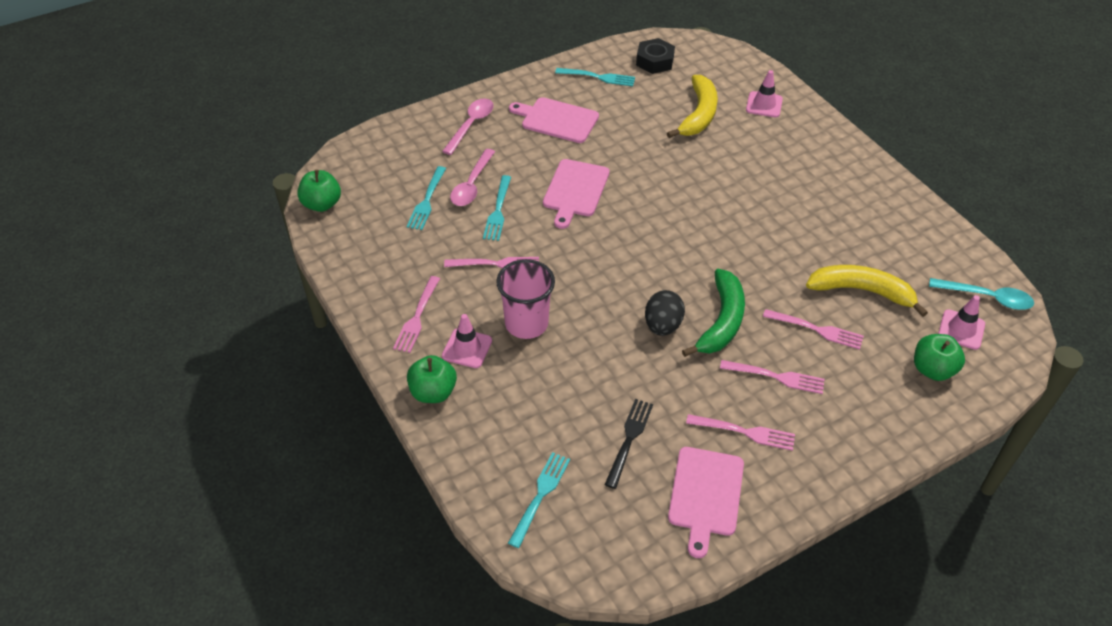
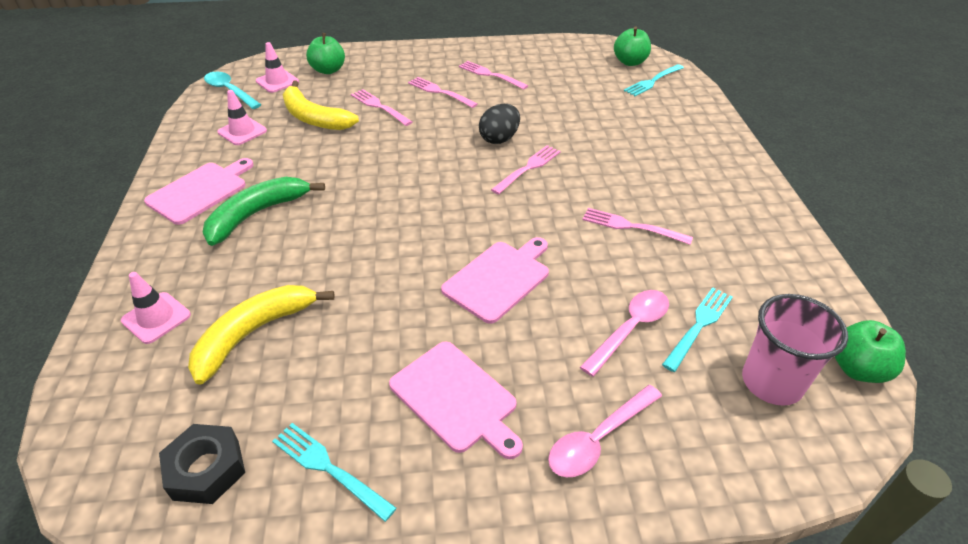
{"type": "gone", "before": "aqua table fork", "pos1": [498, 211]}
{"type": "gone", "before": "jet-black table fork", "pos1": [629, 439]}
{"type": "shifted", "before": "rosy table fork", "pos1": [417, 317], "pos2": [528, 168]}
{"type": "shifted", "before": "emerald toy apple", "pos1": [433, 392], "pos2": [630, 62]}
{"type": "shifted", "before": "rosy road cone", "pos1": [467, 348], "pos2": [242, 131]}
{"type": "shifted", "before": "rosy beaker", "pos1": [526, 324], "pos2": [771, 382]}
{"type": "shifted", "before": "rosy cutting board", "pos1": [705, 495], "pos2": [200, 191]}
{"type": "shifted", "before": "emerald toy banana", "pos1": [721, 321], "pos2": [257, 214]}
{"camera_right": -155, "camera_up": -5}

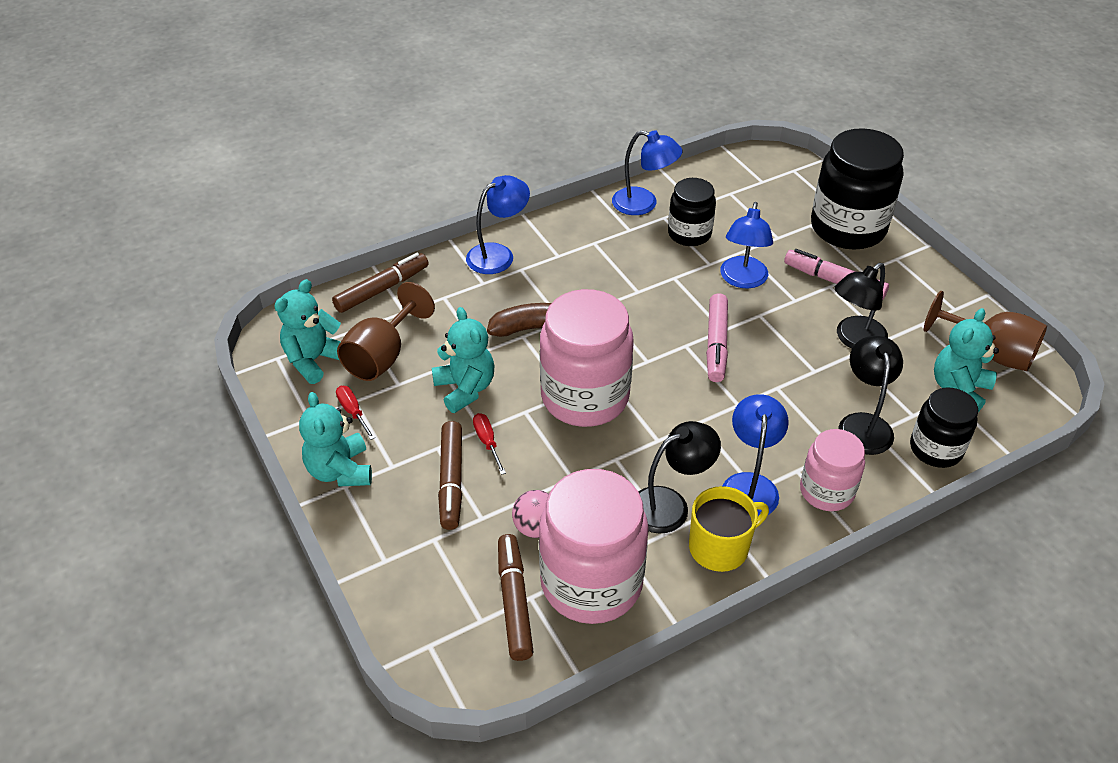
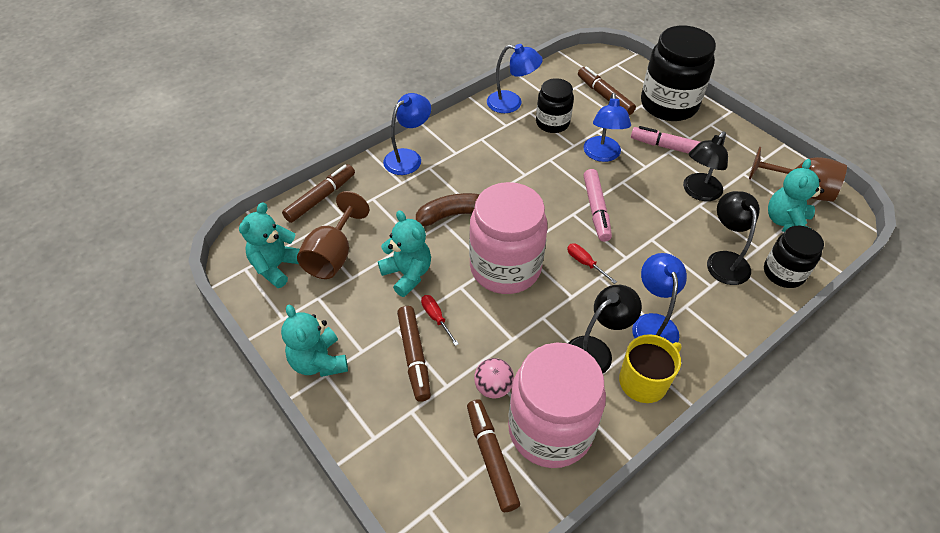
{"type": "gone", "before": "rosy preserve jar", "pos1": [826, 491]}
{"type": "new", "after": "dark brown marker", "pos2": [604, 96]}
{"type": "shifted", "before": "crimson hand screwdriver", "pos1": [353, 412], "pos2": [585, 263]}
{"camera_right": -10, "camera_up": 5}

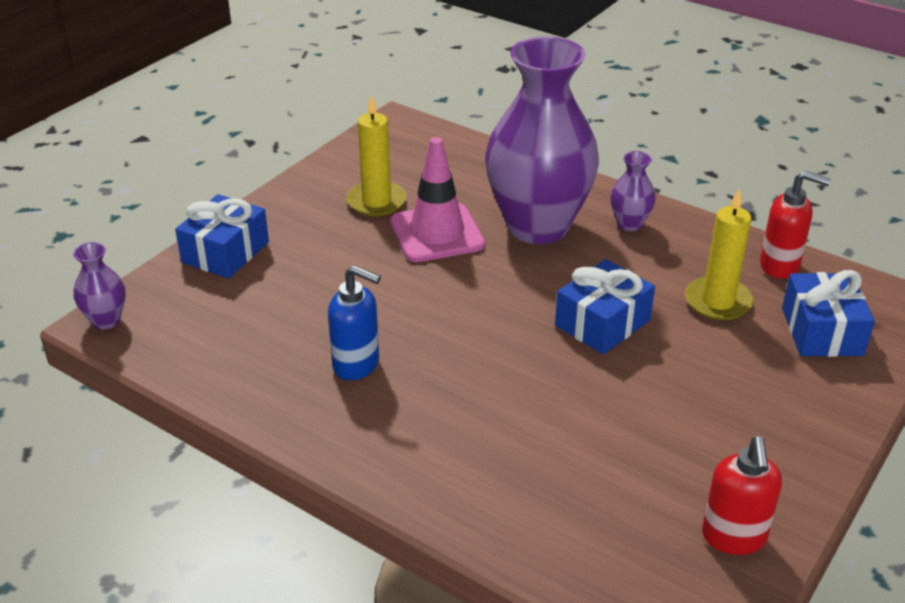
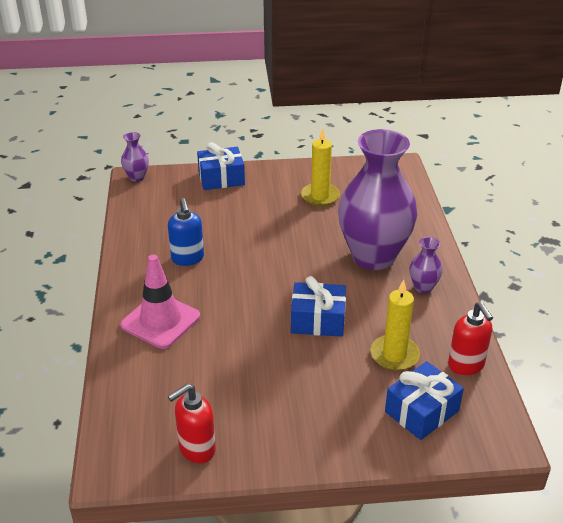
{"type": "shifted", "before": "rosy road cone", "pos1": [437, 233], "pos2": [160, 321]}
{"camera_right": 50, "camera_up": 0}

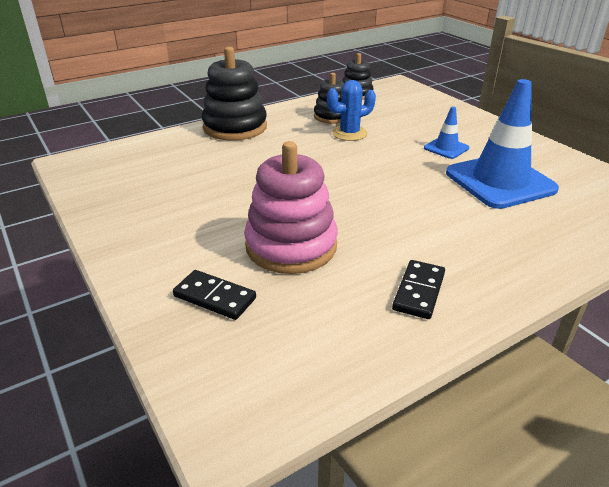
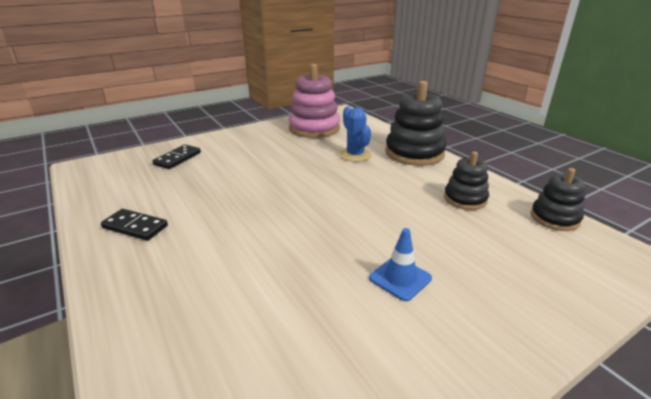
{"type": "gone", "before": "cobalt road cone", "pos1": [500, 181]}
{"type": "shifted", "before": "rosy stacking toy", "pos1": [291, 246], "pos2": [314, 128]}
{"type": "shifted", "before": "cobalt cactus", "pos1": [349, 133], "pos2": [355, 155]}
{"camera_right": 90, "camera_up": -5}

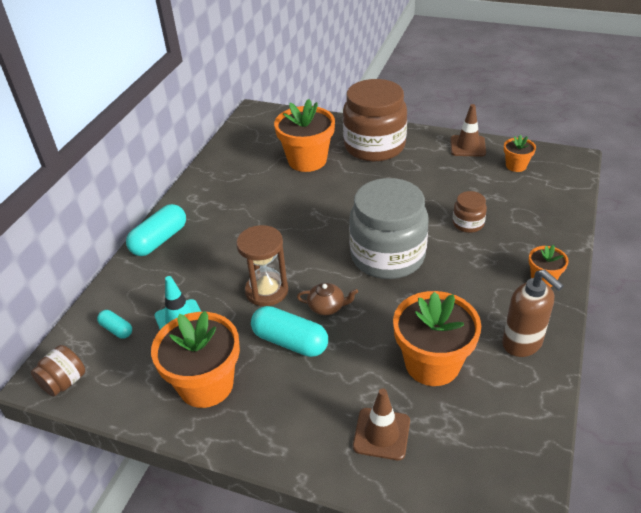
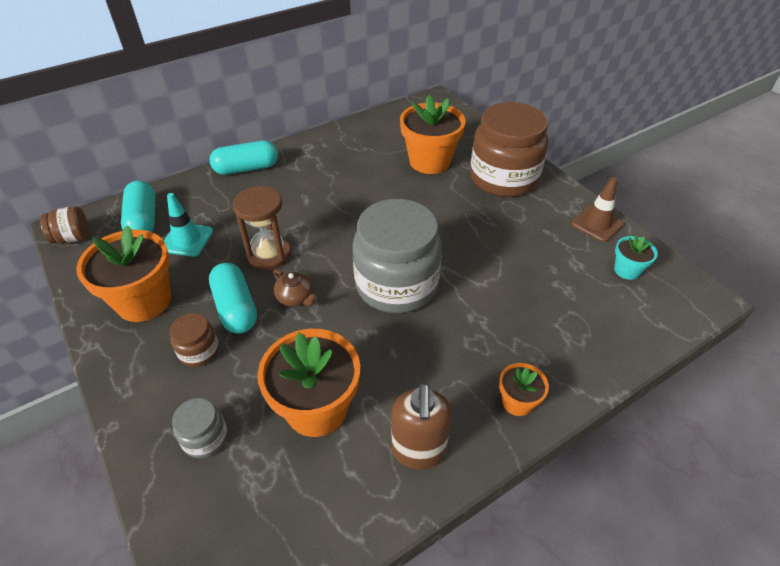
{"type": "shifted", "before": "dark brown preserve jar", "pos1": [468, 223], "pos2": [199, 351]}
{"type": "swapped", "before": "dark brown road cone", "after": "ash-grey preserve jar", "pos1": [381, 434], "pos2": [205, 438]}
{"type": "repainted", "before": "bright orange plant pot", "after": "aqua plant pot", "pos1": [516, 166], "pos2": [627, 270]}
{"type": "scaled", "before": "aqua pill shape", "pos1": [116, 329], "pos2": [143, 220], "scale": 1.86}
{"camera_right": 35, "camera_up": 5}

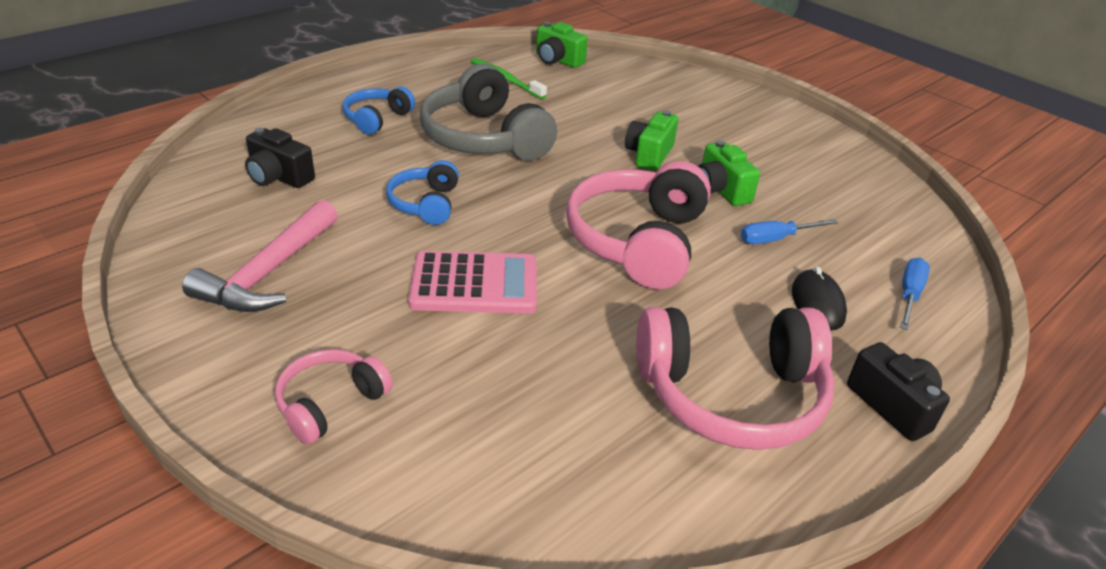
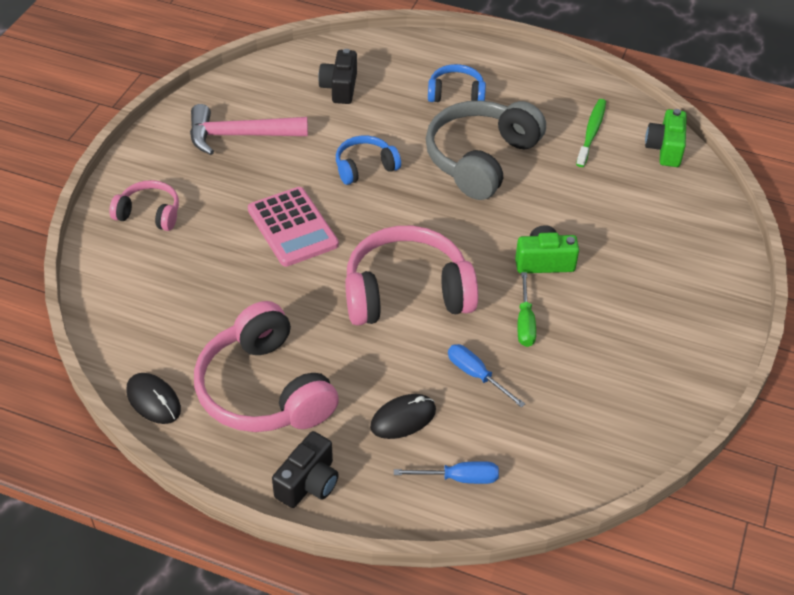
{"type": "new", "after": "jet-black mouse", "pos2": [153, 400]}
{"type": "swapped", "before": "emerald camera", "after": "emerald hand screwdriver", "pos1": [720, 190], "pos2": [525, 322]}
{"camera_right": 65, "camera_up": 10}

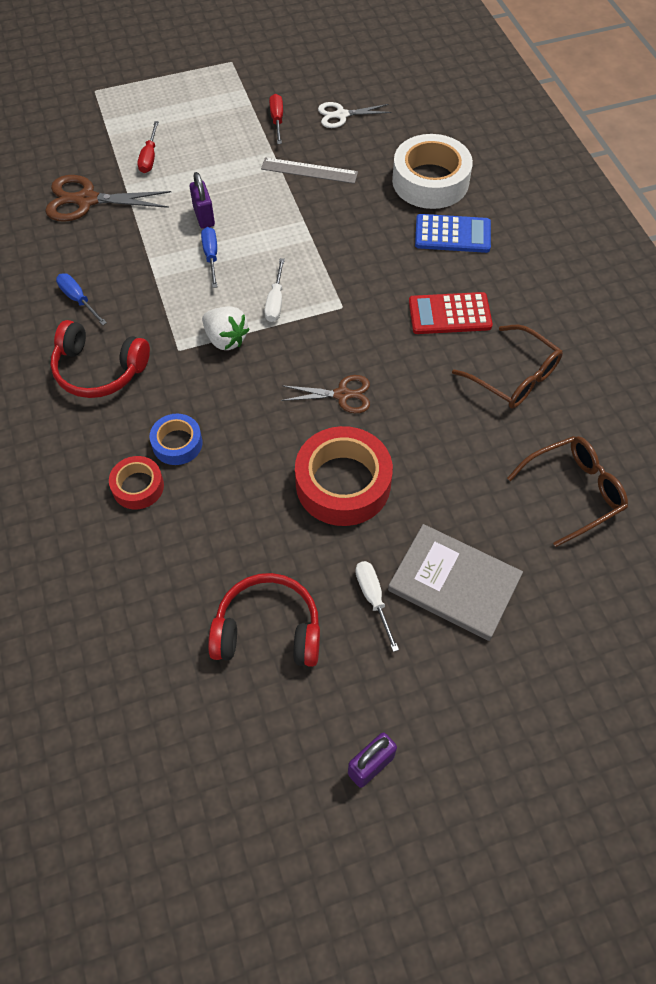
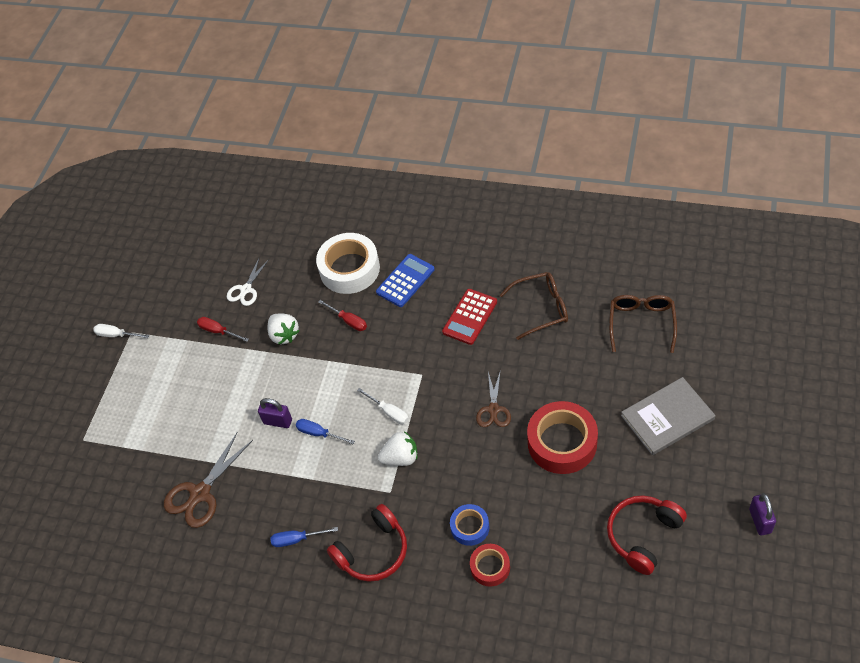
{"type": "shifted", "before": "crimson hand screwdriver", "pos1": [149, 157], "pos2": [348, 321]}
{"type": "shifted", "before": "pure white hand screwdriver", "pos1": [373, 599], "pos2": [116, 335]}
{"type": "swapped", "before": "ash-grey ruler", "after": "pure white strawberry", "pos1": [309, 170], "pos2": [284, 335]}
{"type": "rotated", "before": "dark brown scissors", "pos1": [342, 395], "pos2": [493, 409], "turn": 150}
{"camera_right": -50, "camera_up": -5}

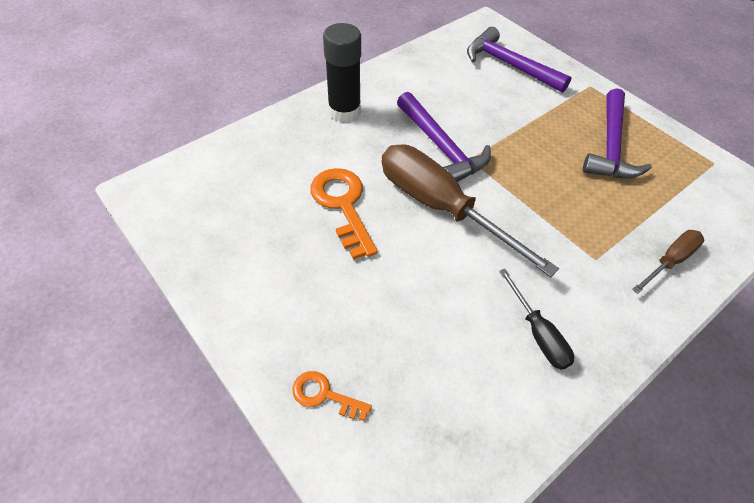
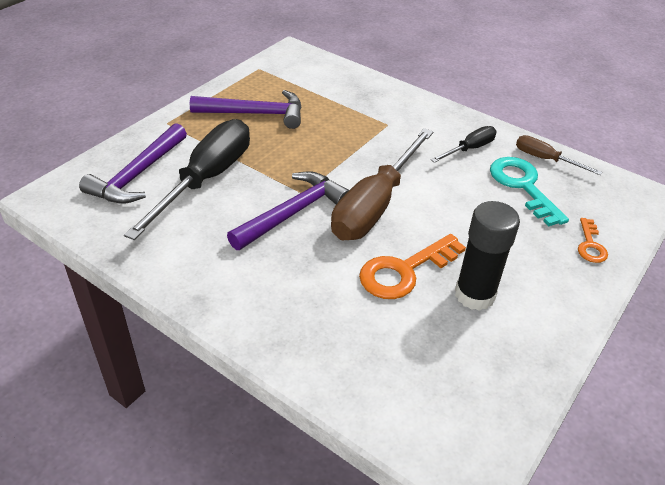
{"type": "new", "after": "jet-black hand screwdriver", "pos2": [206, 179]}
{"type": "new", "after": "aqua latchkey", "pos2": [522, 186]}
{"type": "shifted", "before": "jet-black glue stick", "pos1": [344, 111], "pos2": [474, 295]}
{"type": "shifted", "before": "dark brown hand screwdriver", "pos1": [670, 261], "pos2": [545, 159]}
{"camera_right": -105, "camera_up": -10}

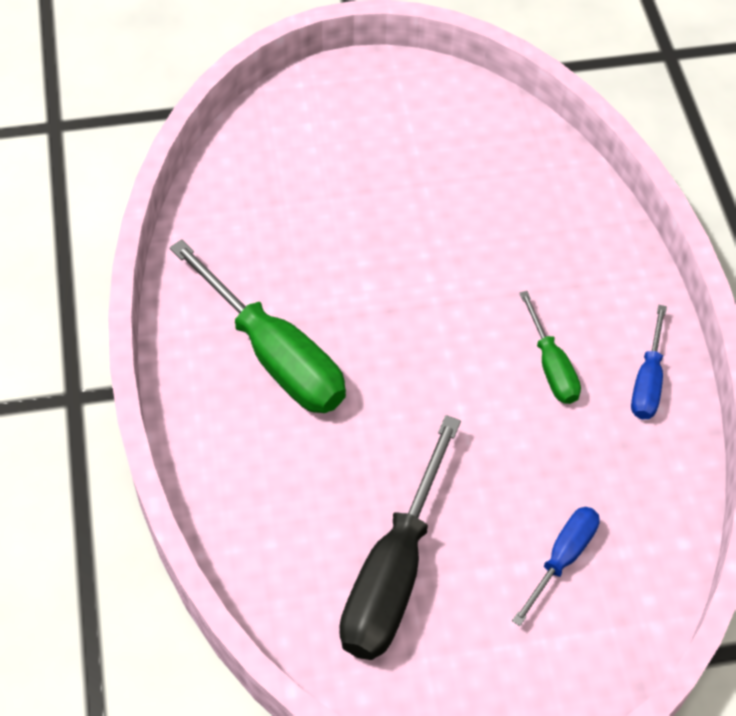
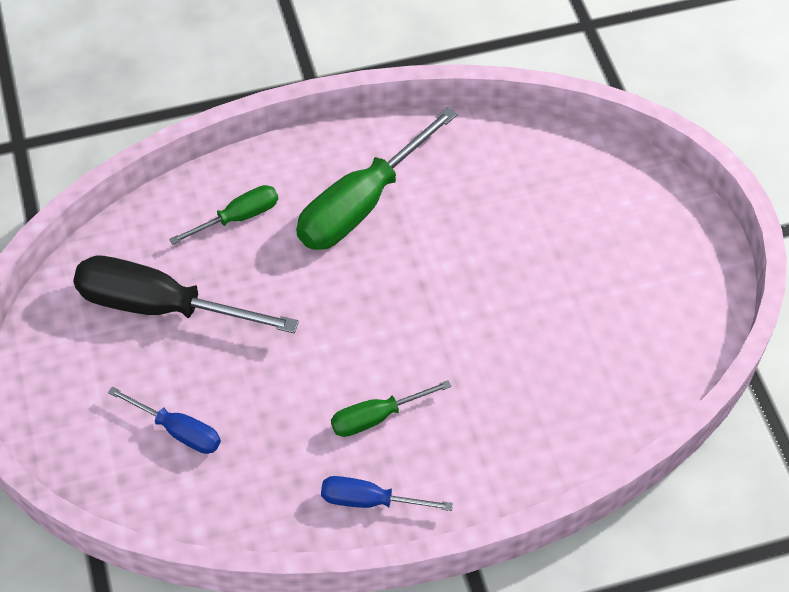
{"type": "new", "after": "emerald hand screwdriver", "pos2": [238, 217]}
{"camera_right": 85, "camera_up": 0}

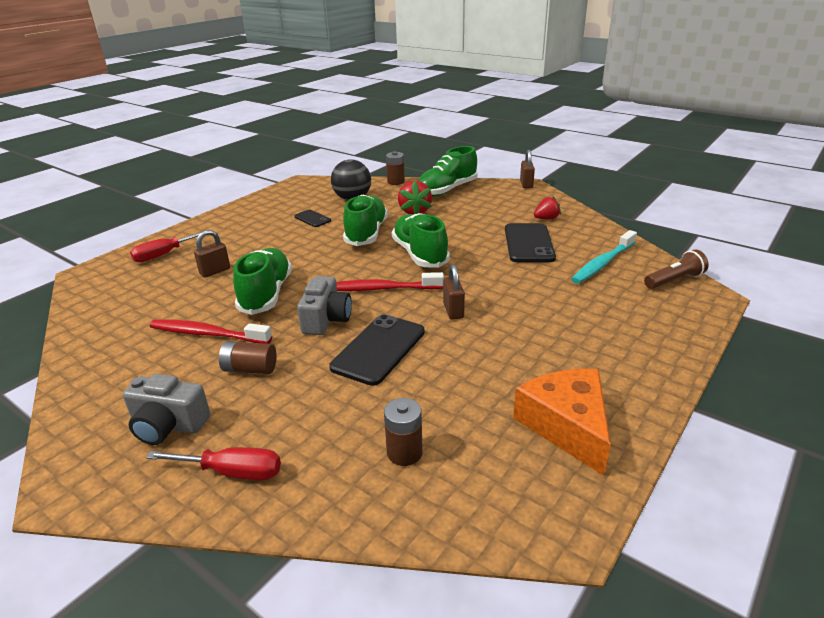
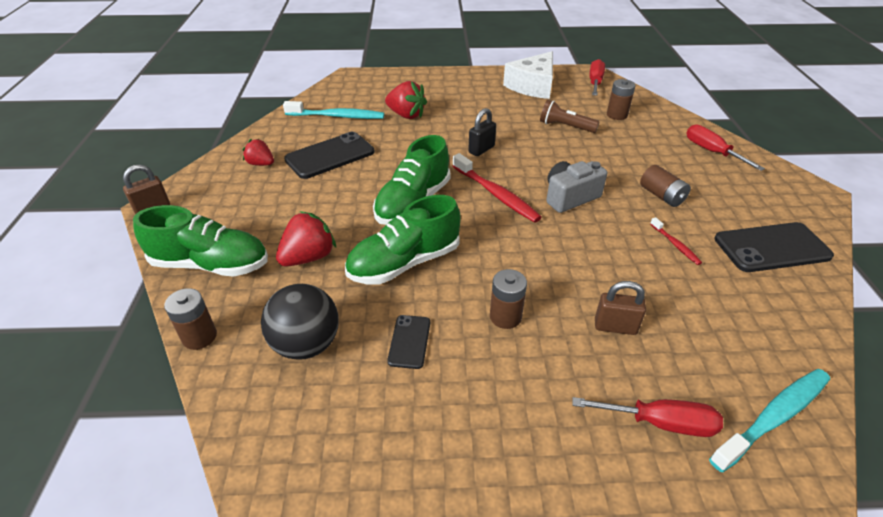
{"type": "gone", "before": "ash-grey camera", "pos1": [168, 425]}
{"type": "gone", "before": "emerald lace-up shoe", "pos1": [266, 294]}
{"type": "new", "after": "crimson strawberry", "pos2": [406, 115]}
{"type": "new", "after": "dark brown power cell", "pos2": [505, 317]}
{"type": "new", "after": "crimson hand screwdriver", "pos2": [595, 82]}
{"type": "new", "after": "aqua tooth brush", "pos2": [773, 417]}
{"type": "shifted", "before": "jet-black phone", "pos1": [379, 349], "pos2": [771, 247]}
{"type": "shifted", "before": "dark brown torch", "pos1": [674, 280], "pos2": [565, 127]}
{"type": "repainted", "before": "dark brown padlock", "after": "jet-black padlock", "pos1": [453, 311], "pos2": [481, 149]}
{"type": "repainted", "before": "bright orange piece of cheese", "after": "pure white piece of cheese", "pos1": [566, 426], "pos2": [533, 86]}
{"type": "scaled", "before": "crimson tooth brush", "pos1": [207, 334], "pos2": [675, 245], "scale": 0.51}
{"camera_right": -130, "camera_up": 10}

